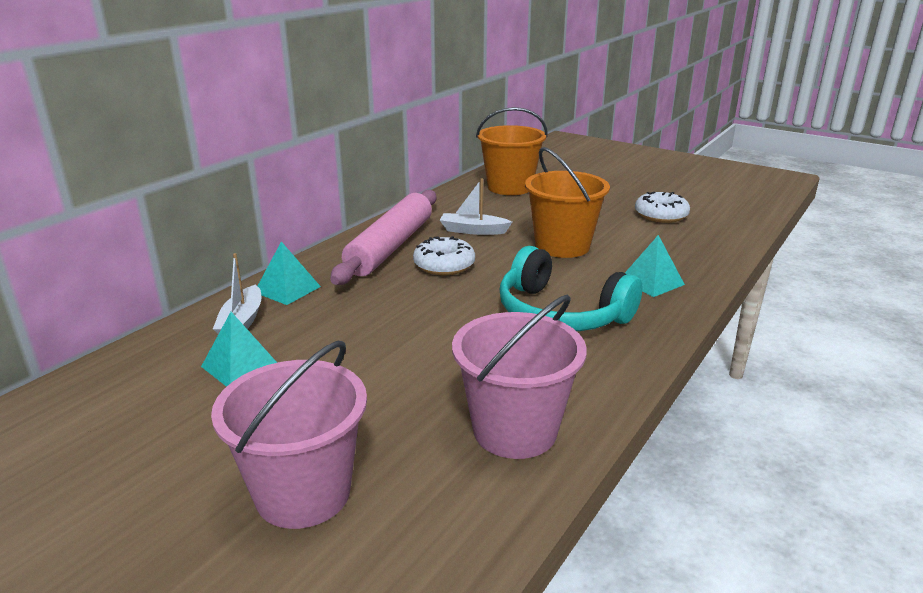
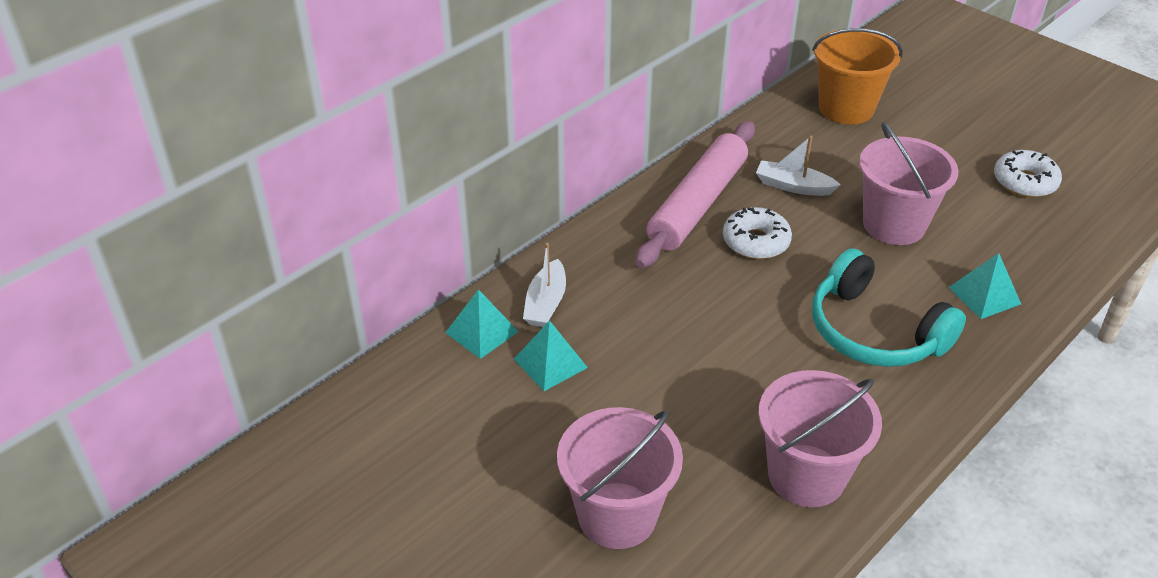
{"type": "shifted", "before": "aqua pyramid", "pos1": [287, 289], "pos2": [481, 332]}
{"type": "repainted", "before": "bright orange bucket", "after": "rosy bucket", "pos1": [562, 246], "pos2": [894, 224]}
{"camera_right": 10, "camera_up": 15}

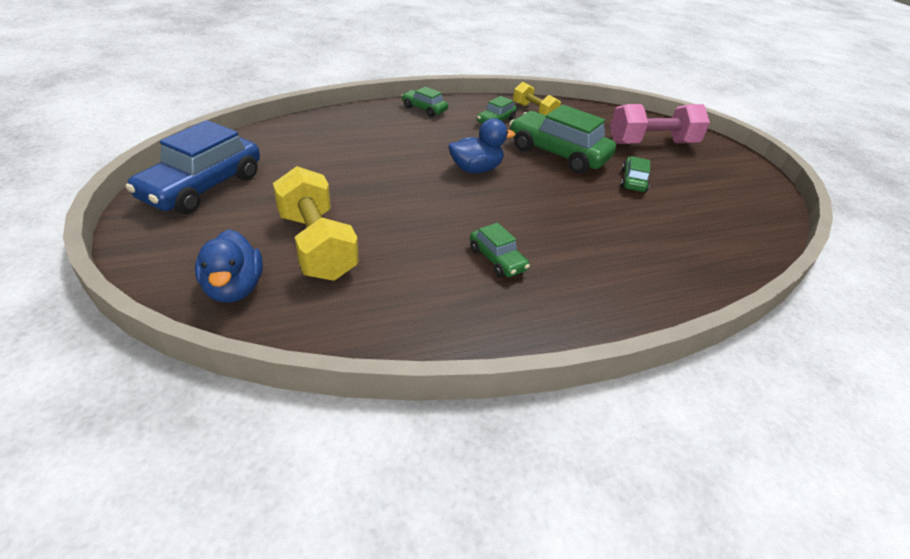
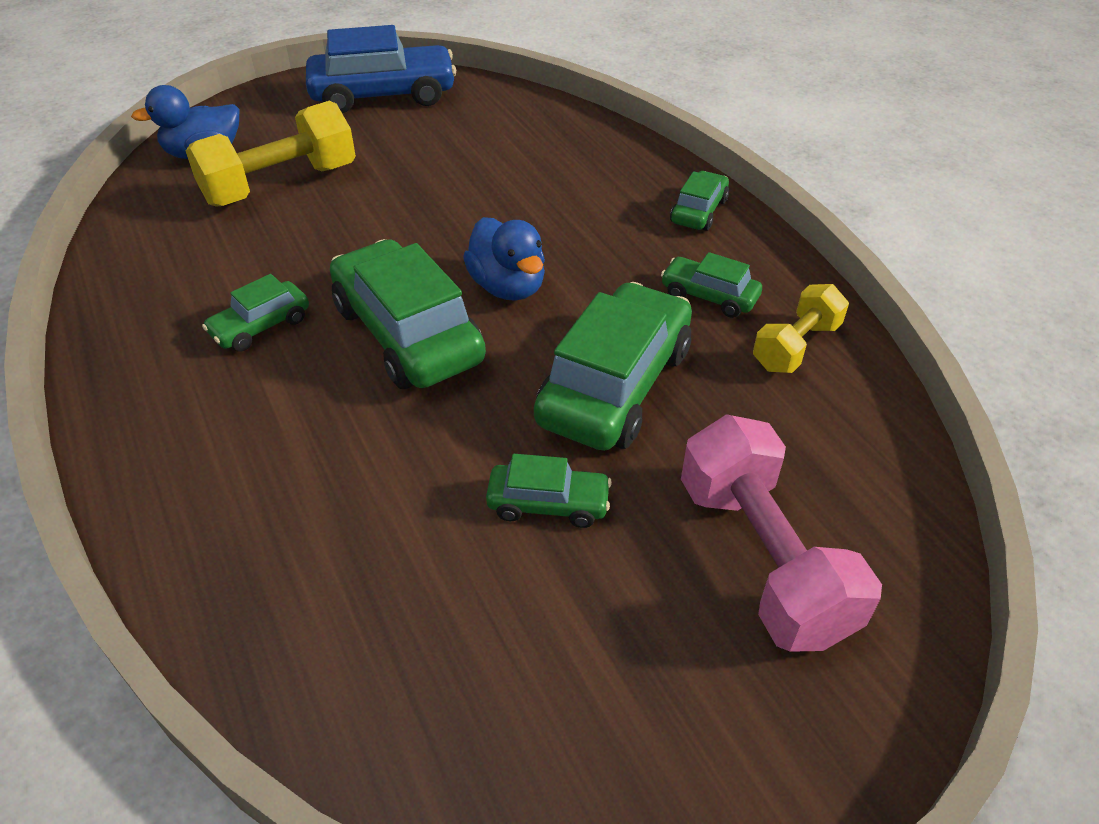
{"type": "new", "after": "emerald toy car", "pos2": [408, 334]}
{"type": "rotated", "before": "cobalt toy car", "pos1": [203, 187], "pos2": [383, 95], "turn": 150}
{"camera_right": 85, "camera_up": 5}

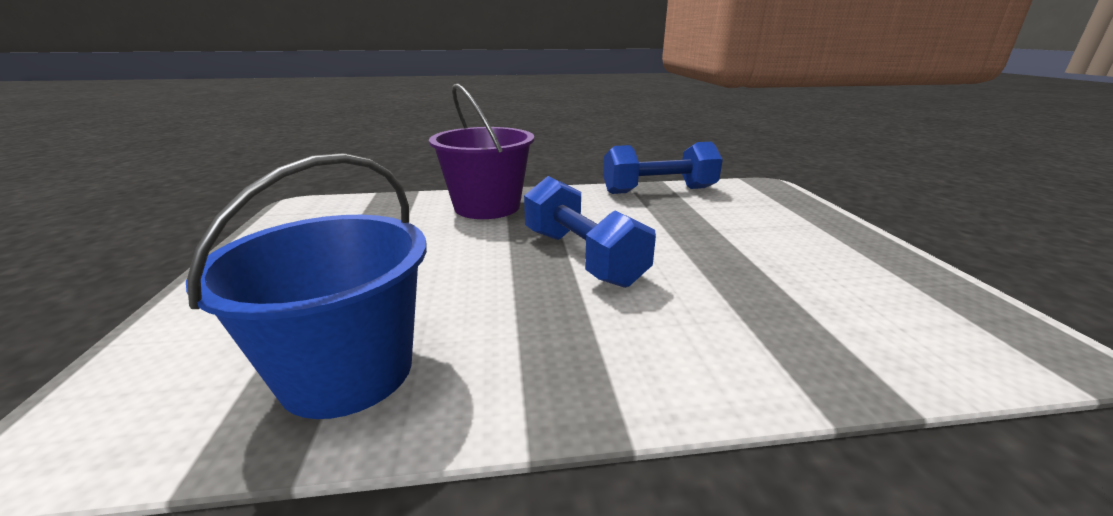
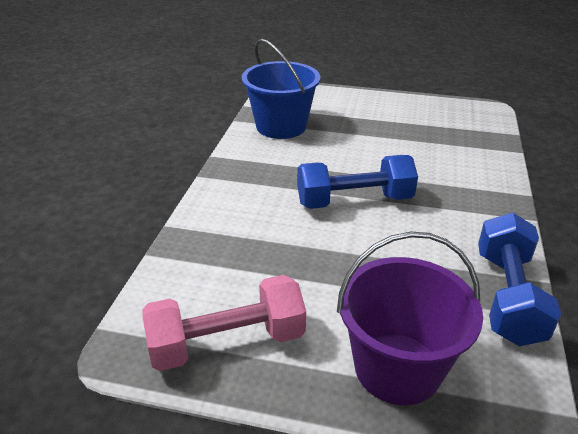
{"type": "new", "after": "rosy dumbbell", "pos2": [227, 342]}
{"type": "shifted", "before": "violet bucket", "pos1": [487, 207], "pos2": [397, 368]}
{"camera_right": 110, "camera_up": 10}

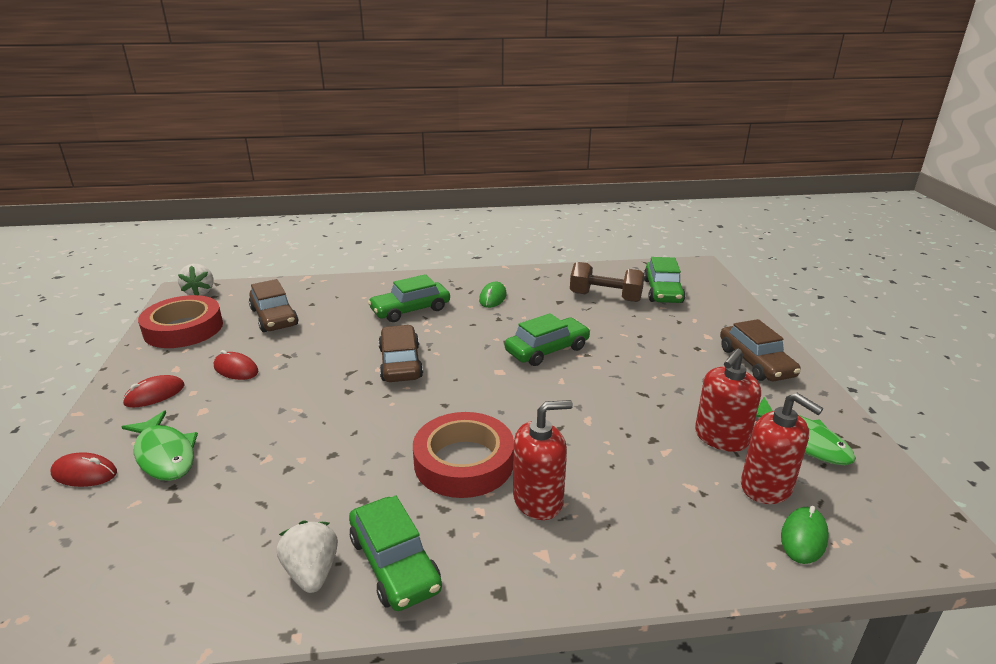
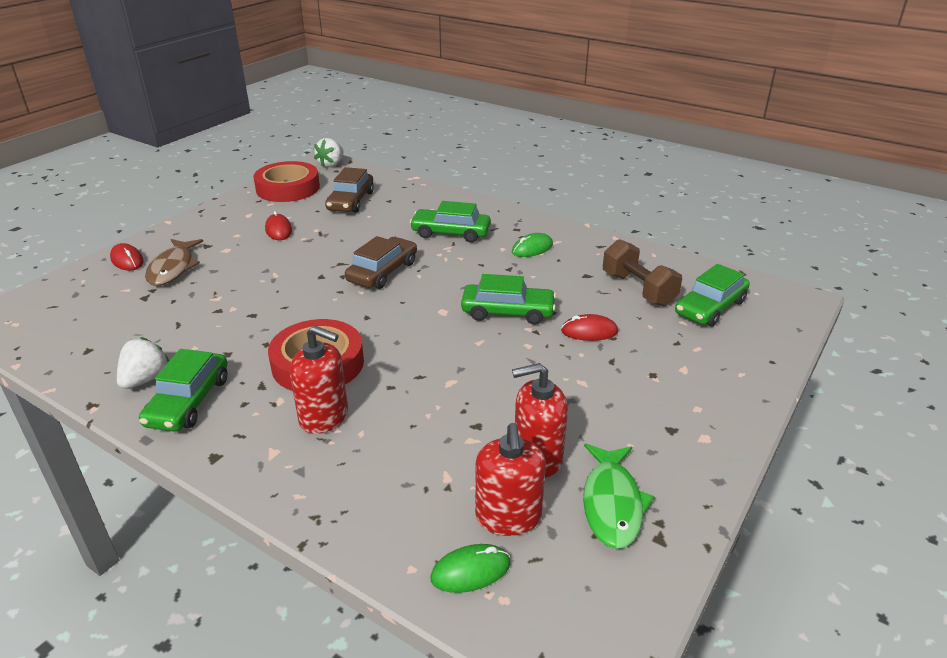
{"type": "gone", "before": "dark brown toy car", "pos1": [756, 362]}
{"type": "shifted", "before": "crimson mouse", "pos1": [154, 394], "pos2": [589, 331]}
{"type": "repainted", "before": "emerald fish figure", "after": "dark brown fish figure", "pos1": [164, 455], "pos2": [173, 268]}
{"camera_right": 40, "camera_up": 5}

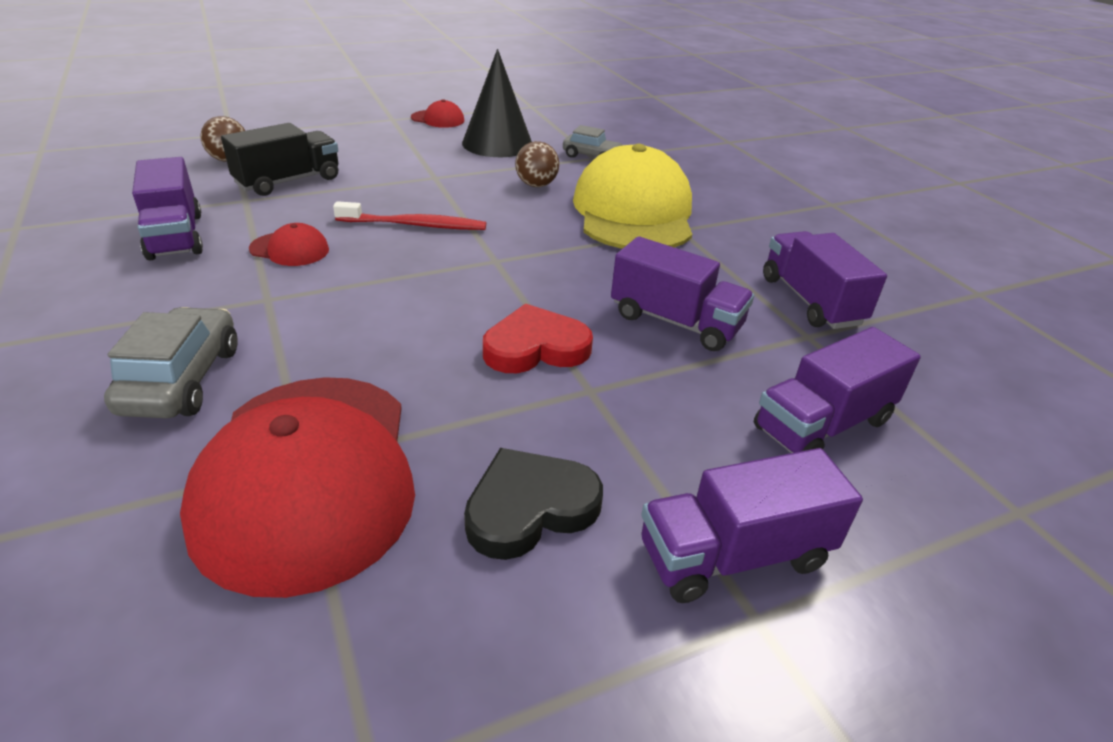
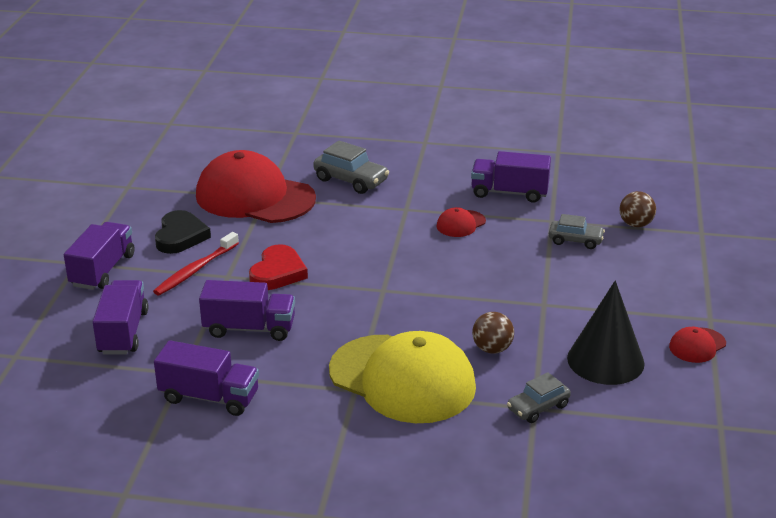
{"type": "shifted", "before": "crimson tooth brush", "pos1": [415, 225], "pos2": [195, 270]}
{"type": "swapped", "before": "jet-black lorry", "after": "ash-grey toy car", "pos1": [288, 181], "pos2": [575, 240]}
{"type": "rotated", "before": "violet lorry", "pos1": [675, 322], "pos2": [249, 328], "turn": -150}
{"camera_right": 125, "camera_up": -5}

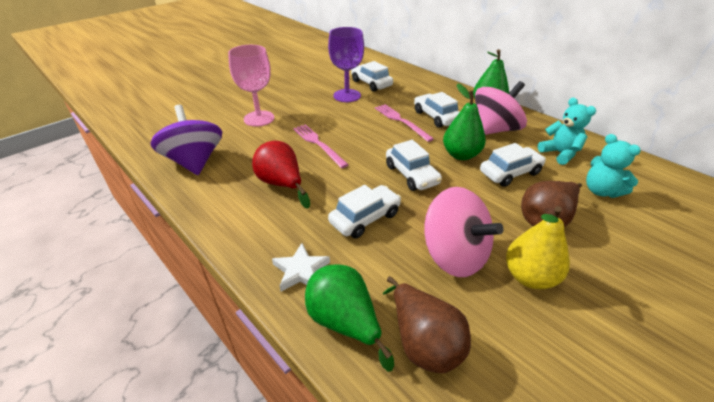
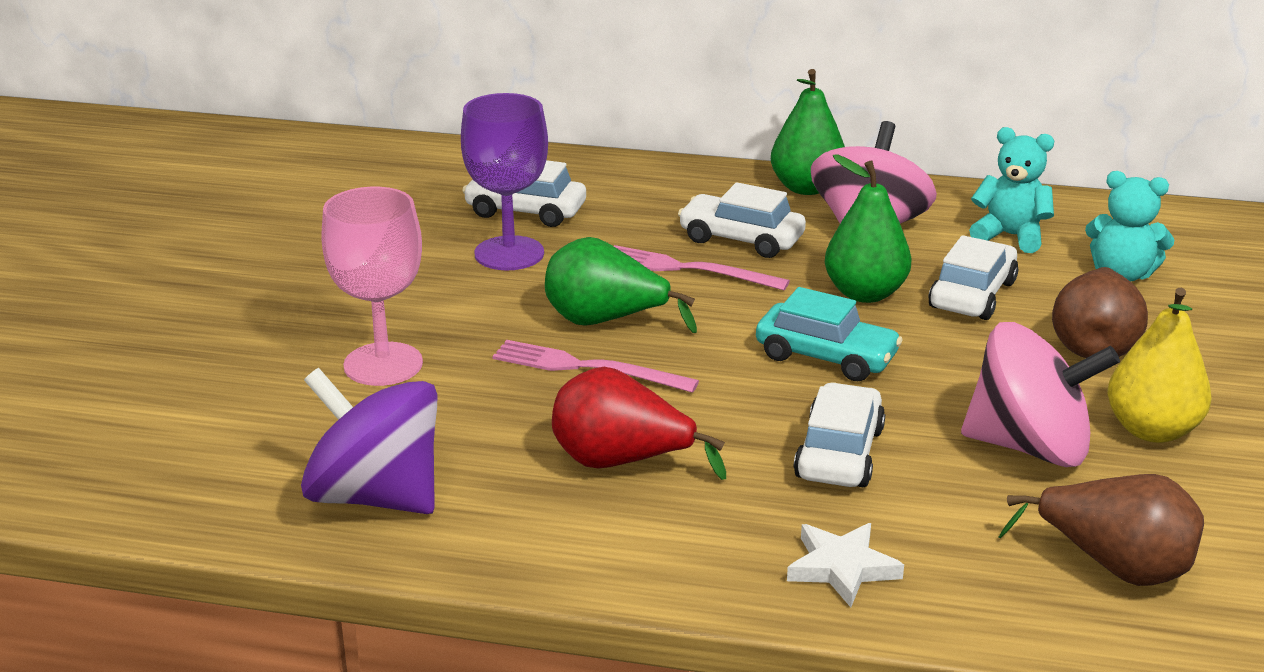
{"type": "shifted", "before": "emerald toy pear", "pos1": [344, 322], "pos2": [605, 322]}
{"type": "repainted", "before": "pure white toy car", "after": "aqua toy car", "pos1": [411, 175], "pos2": [826, 357]}
{"camera_right": -35, "camera_up": -10}

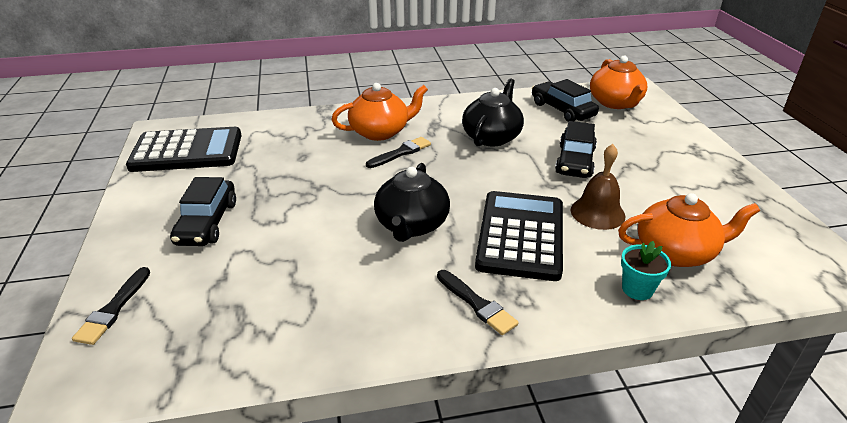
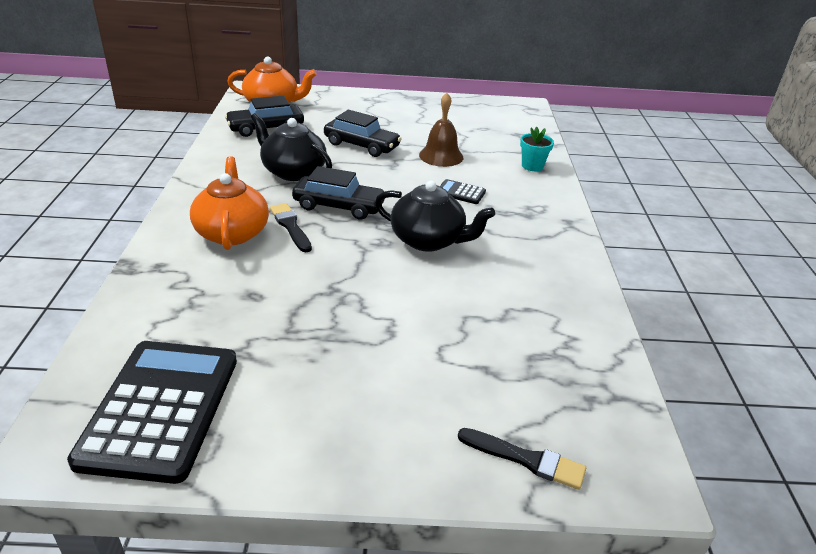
{"type": "gone", "before": "jet-black paintbrush", "pos1": [477, 304]}
{"type": "gone", "before": "bright orange china teapot", "pos1": [676, 252]}
{"type": "shifted", "before": "jet-black toy car", "pos1": [207, 223], "pos2": [339, 206]}
{"type": "scaled", "before": "jet-black adding machine", "pos1": [520, 235], "pos2": [460, 192], "scale": 0.42}
{"camera_right": -80, "camera_up": 0}

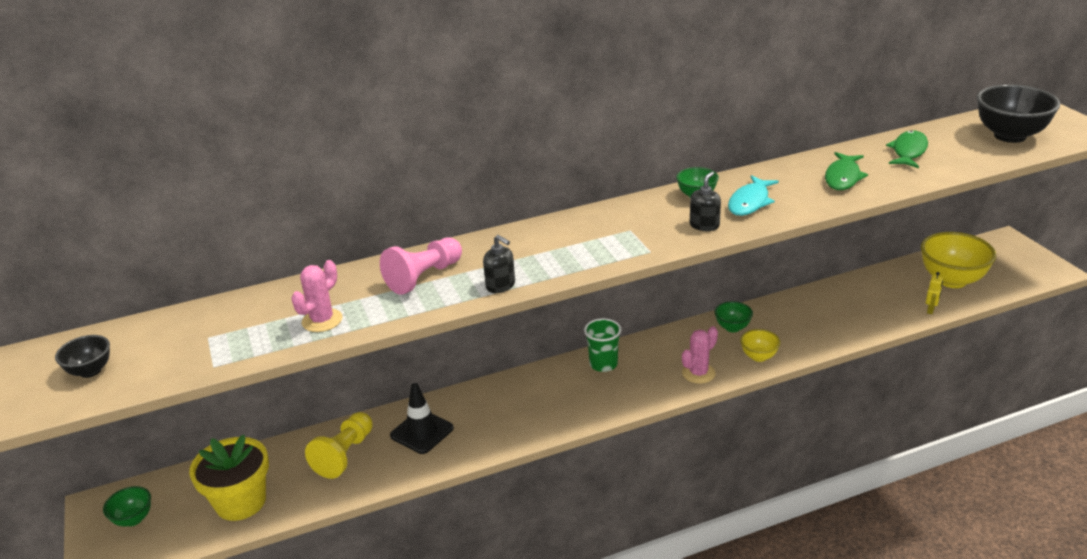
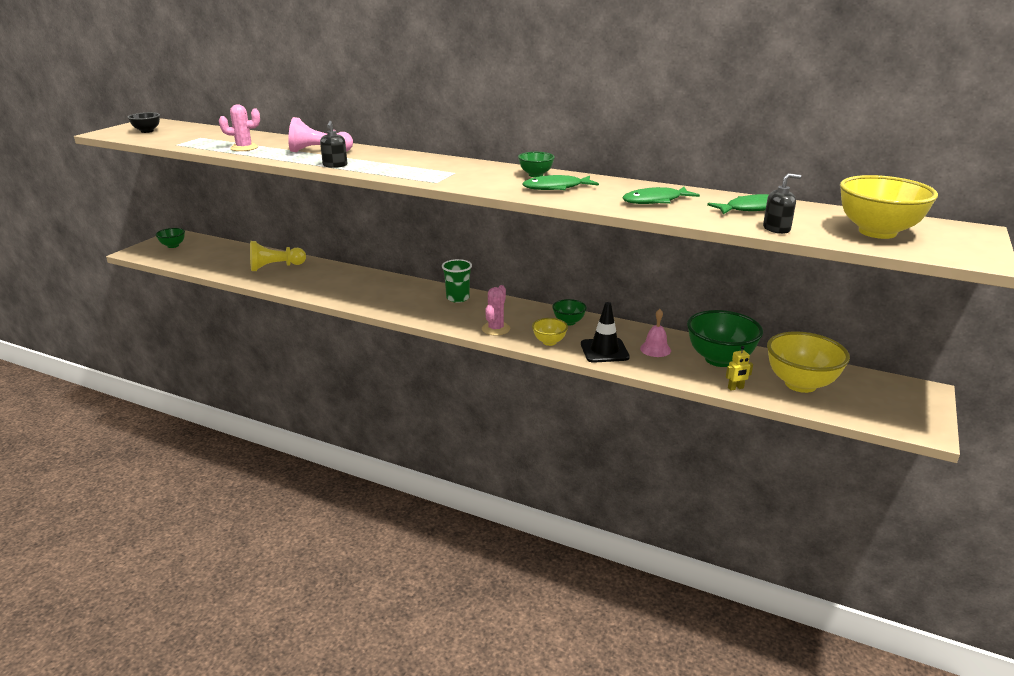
{"type": "gone", "before": "bright yellow plant pot", "pos1": [240, 502]}
{"type": "new", "after": "rosy bell", "pos2": [655, 349]}
{"type": "new", "after": "emerald bowl", "pos2": [719, 359]}
{"type": "shifted", "before": "jet-black road cone", "pos1": [422, 432], "pos2": [604, 351]}
{"type": "shifted", "before": "jet-black pump bottle", "pos1": [704, 225], "pos2": [776, 229]}
{"type": "repainted", "before": "aqua fish figure", "after": "emerald fish figure", "pos1": [750, 202], "pos2": [556, 188]}
{"type": "repainted", "before": "jet-black bowl", "after": "bright yellow bowl", "pos1": [1010, 136], "pos2": [877, 232]}
{"type": "rotated", "before": "rosy cactus", "pos1": [698, 373], "pos2": [496, 329], "turn": -75}
{"camera_right": 45, "camera_up": -5}

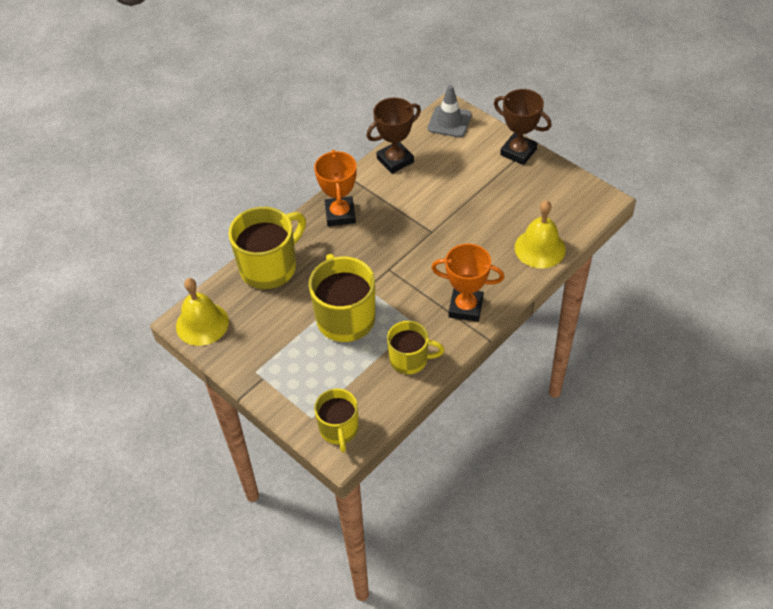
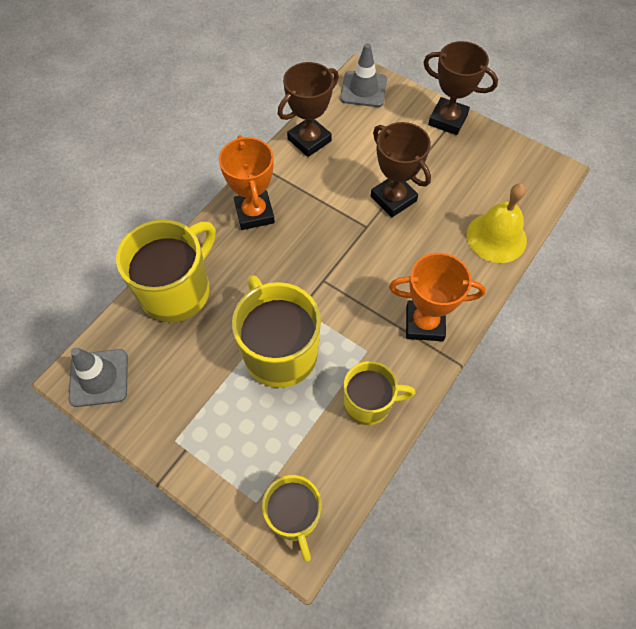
{"type": "new", "after": "dark brown prize cup", "pos2": [393, 198]}
{"type": "swapped", "before": "bright yellow bell", "after": "ash-grey road cone", "pos1": [202, 323], "pos2": [99, 378]}
{"camera_right": -10, "camera_up": 10}

